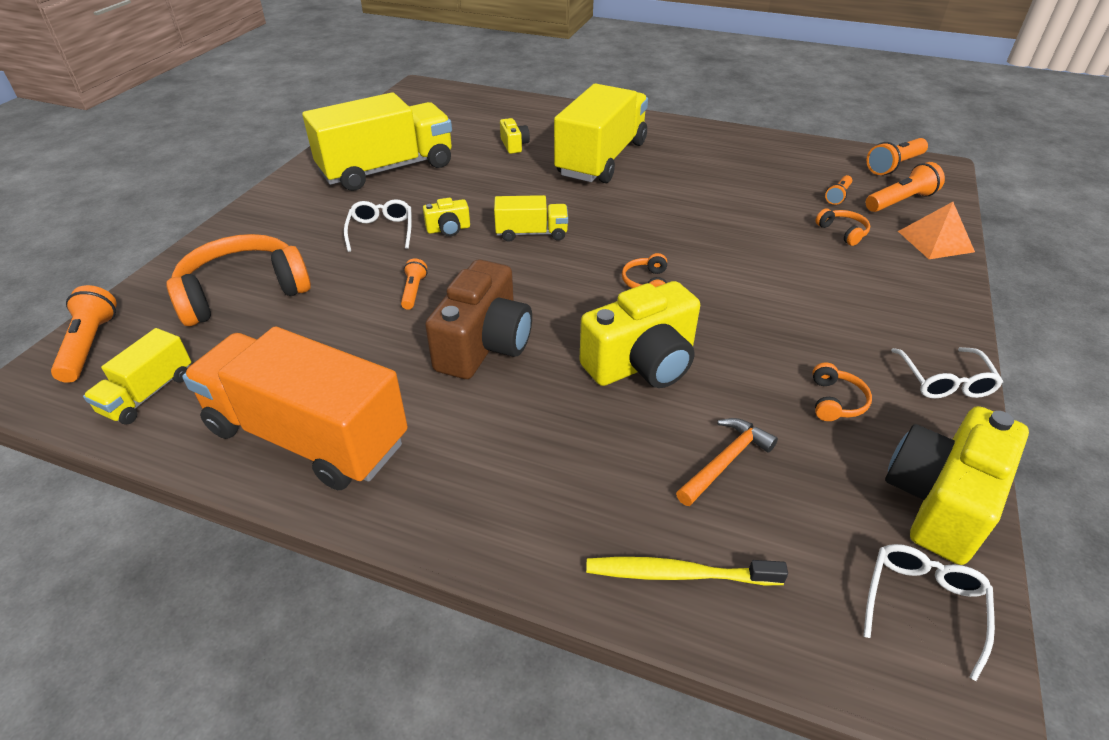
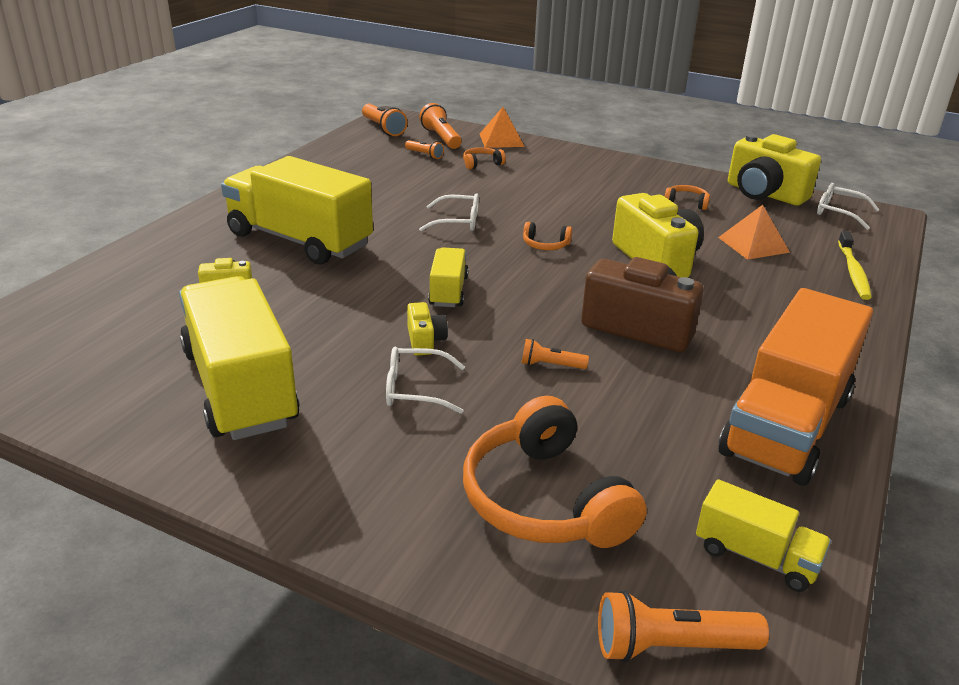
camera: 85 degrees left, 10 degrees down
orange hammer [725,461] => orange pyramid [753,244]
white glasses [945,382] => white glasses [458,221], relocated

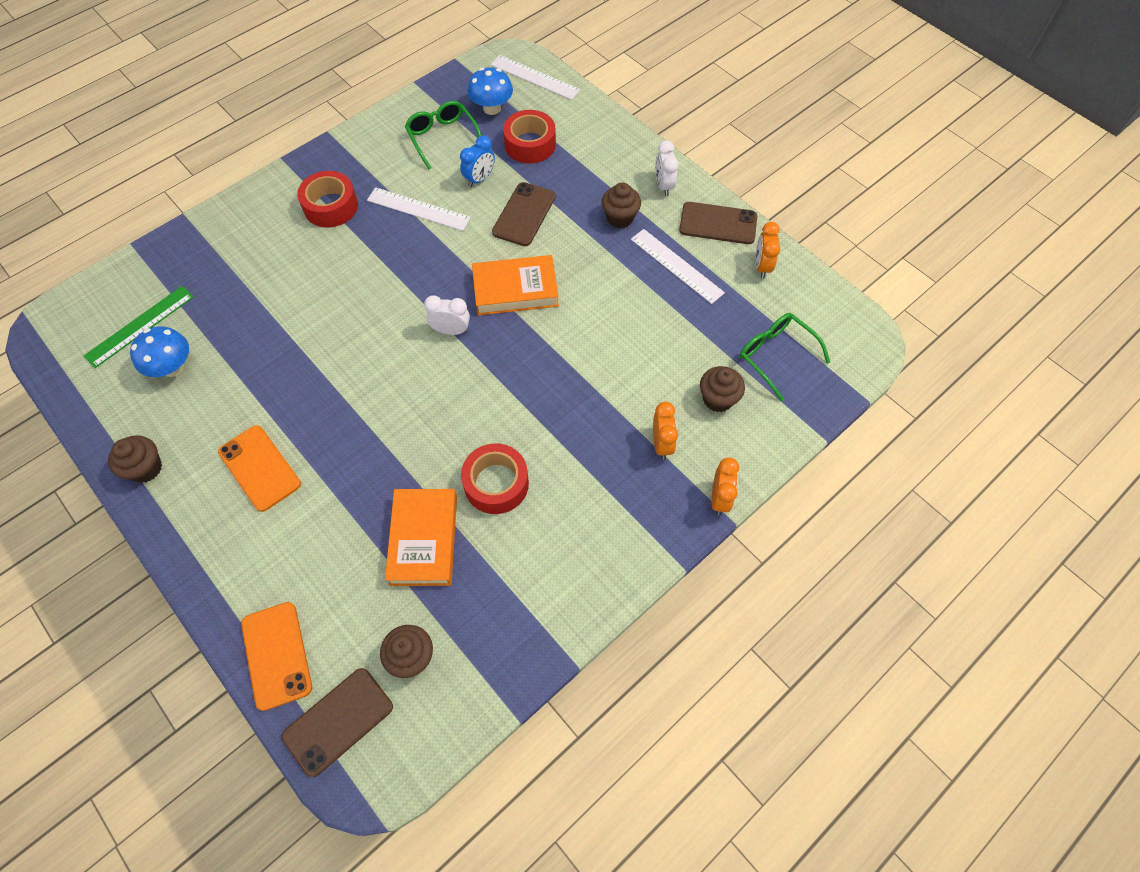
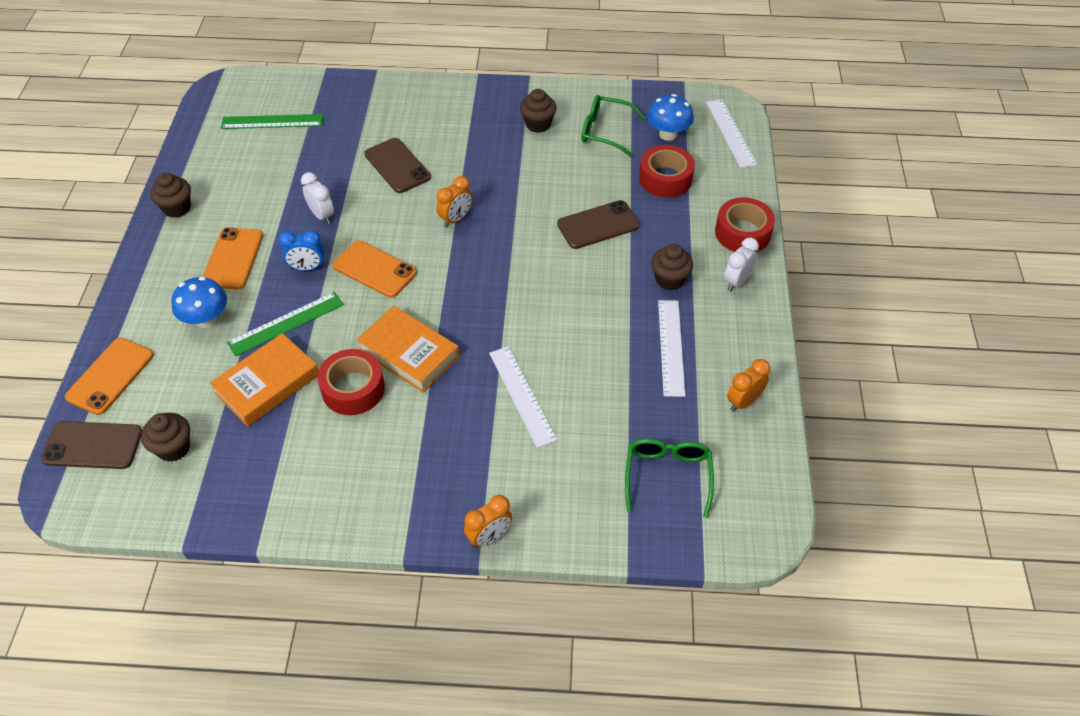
camera: 45 degrees right, 10 degrees down
blue mushroom [172,367] => blue mushroom [206,319], relocated
red tape [331,206] => red tape [742,233], relocated
white ruler [418,209] => white ruler [522,395], relocated
green glasses [442,137] => green glasses [605,131], 90 degrees counterclockwise
white clock [451,330] => white clock [322,215], relocated
blue clock [479,179] => blue clock [307,268], relocated
orange book [515,290] => orange book [409,353], relocated
orange clock [661,444] => orange clock [455,219], relocated
brown phone [718,223] => brown phone [397,166], relocated
brown cupcake [718,399] => brown cupcake [538,124], relocated
nothing => green ruler [286,323]
nothing => orange phone [374,269]

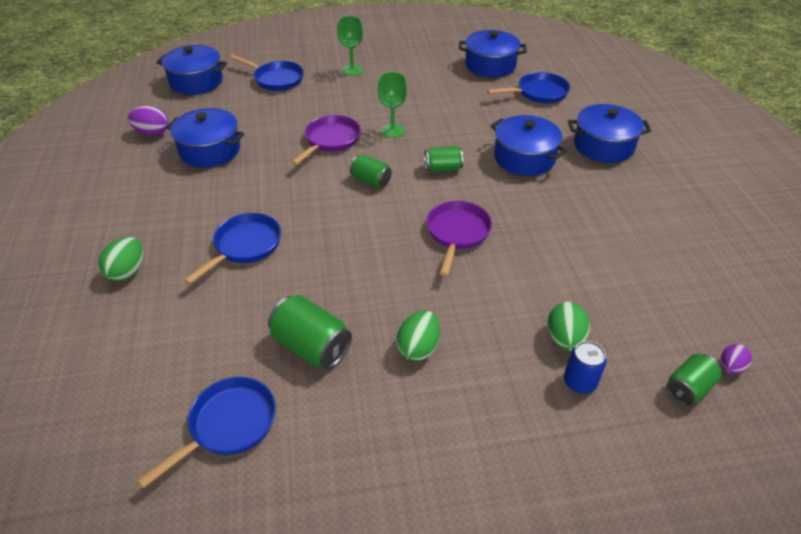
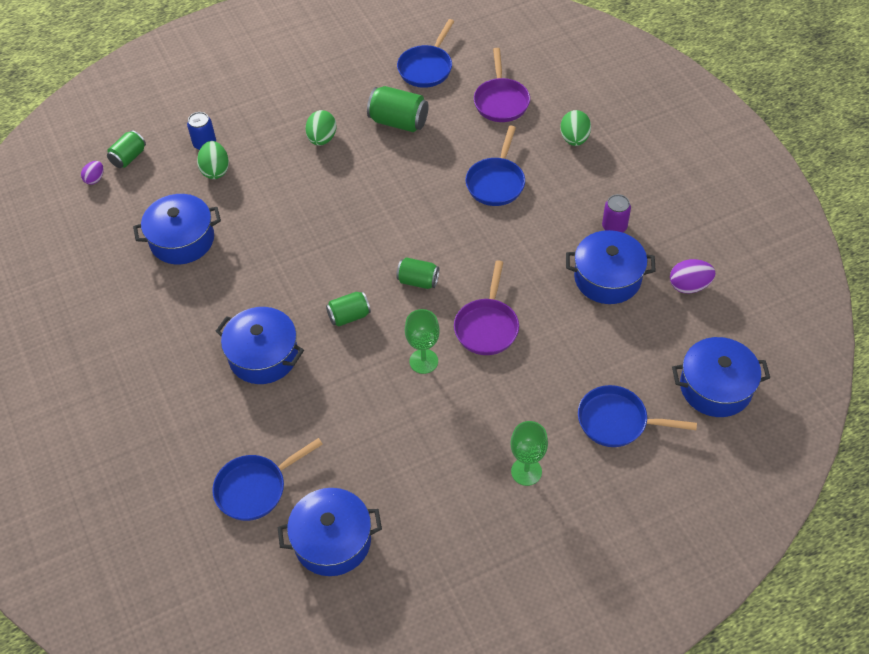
camera: 165 degrees right, 10 degrees up
purple pan [457,234] => purple pan [501,101], relocated
blue pot [603,146] => blue pot [182,240], relocated
nothing => purple can [614,226]

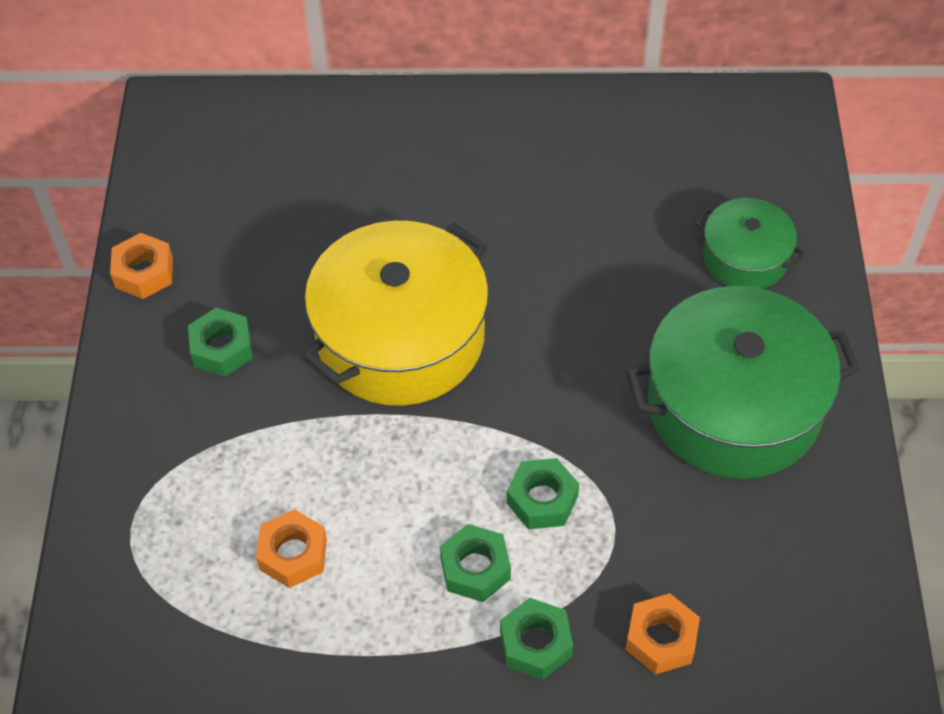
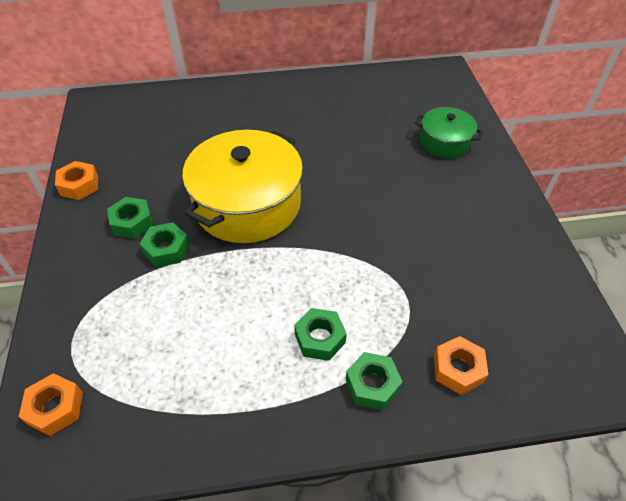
camera: 10 degrees left, 5 degrees down
orange nut [293,554] => orange nut [55,408], relocated
green nut [542,499] => green nut [166,249], relocated
green pot [733,406] => nothing

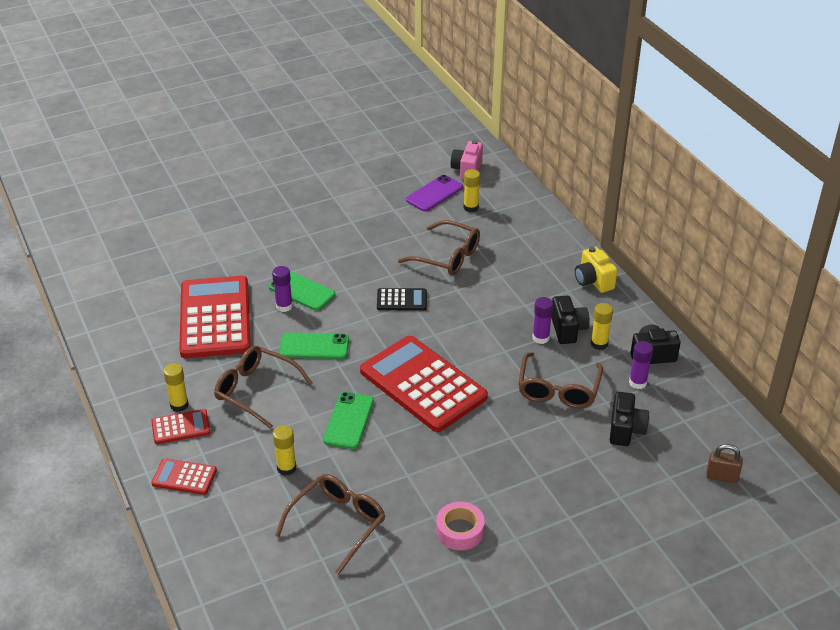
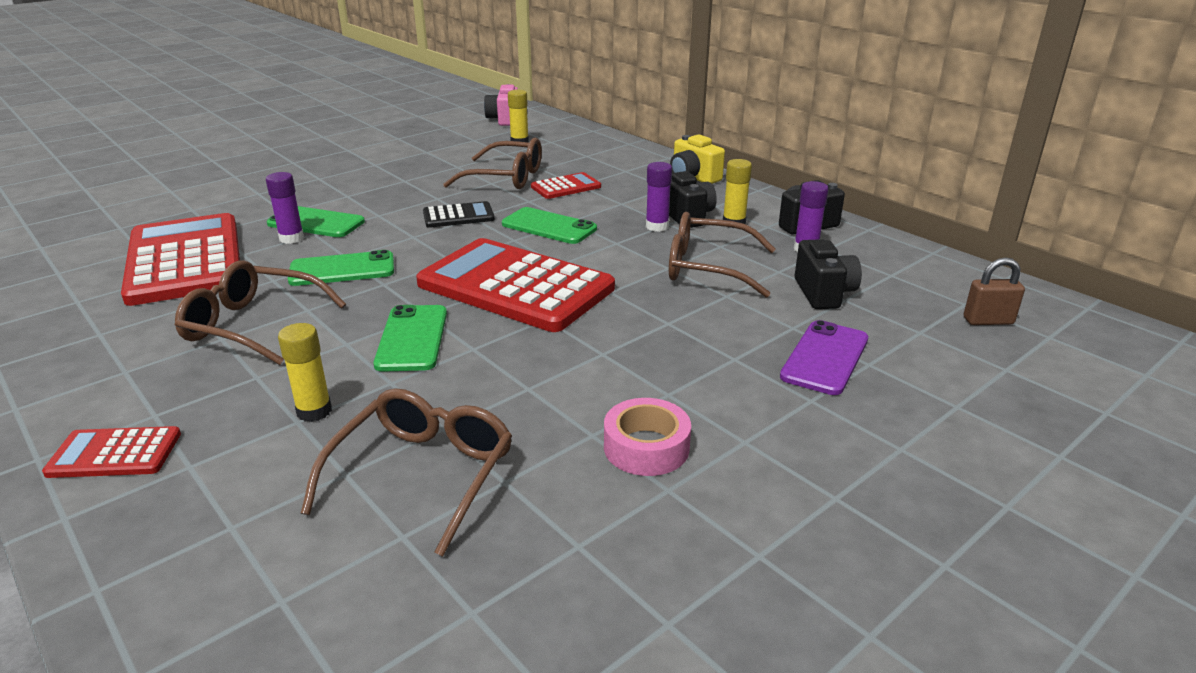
camera: 15 degrees left, 10 degrees down
red calculator [181,427] => red calculator [566,187], relocated
yellow glue stick [179,405] => nothing
purple phone [434,194] => purple phone [825,358], relocated
brown glasses [558,389] => brown glasses [708,268], 105 degrees clockwise
nothing => green phone [549,227]

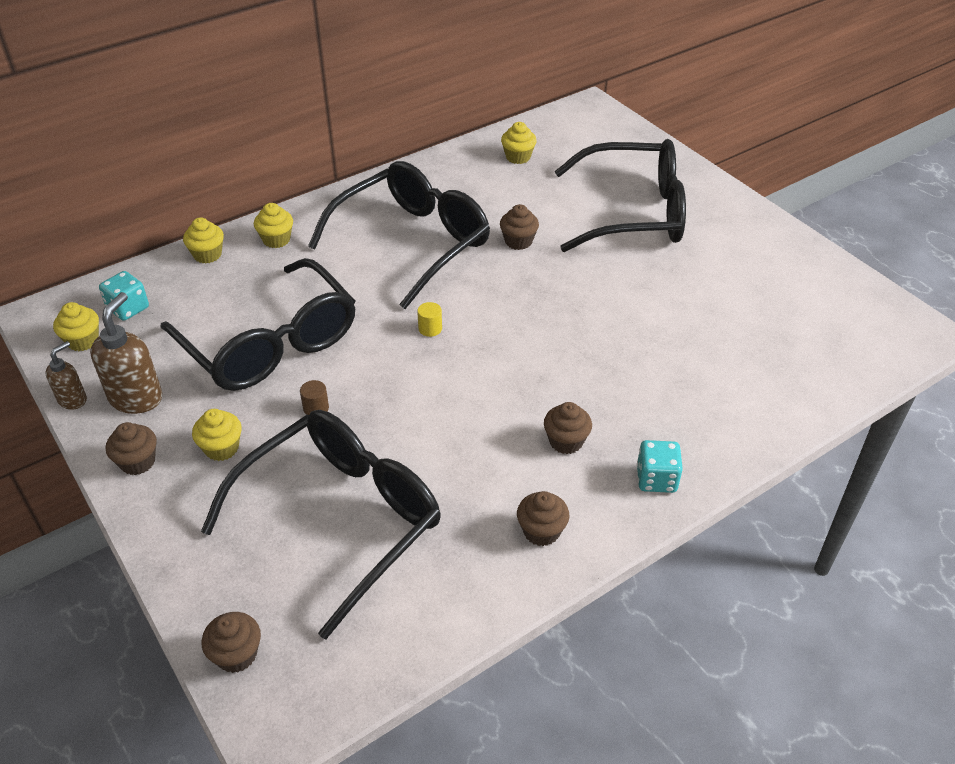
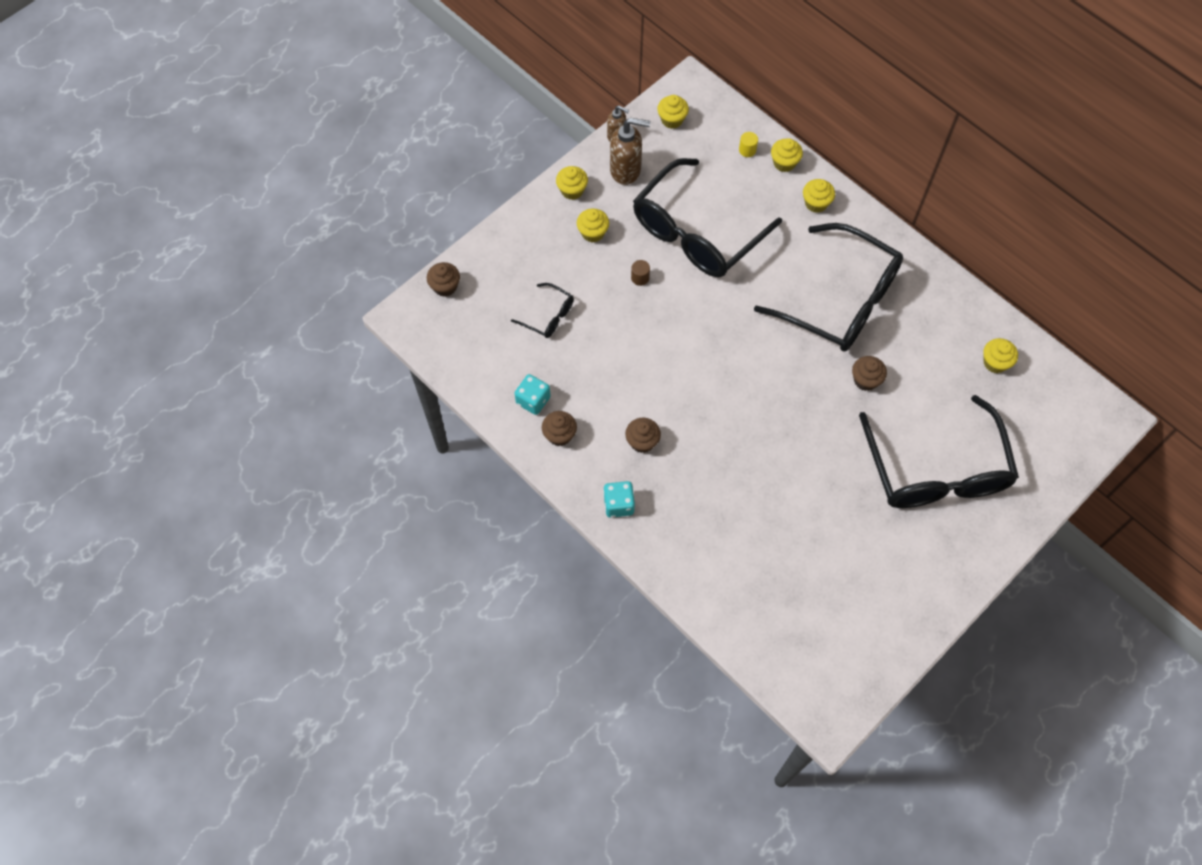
camera: 80 degrees right, 20 degrees up
turquoise dice [128,308] => turquoise dice [533,400], relocated
brown cupcake [138,462] => yellow cupcake [572,190]
black glasses [341,518] => black glasses [548,316], x0.43
yellow cylinder [430,328] => yellow cylinder [747,150], relocated

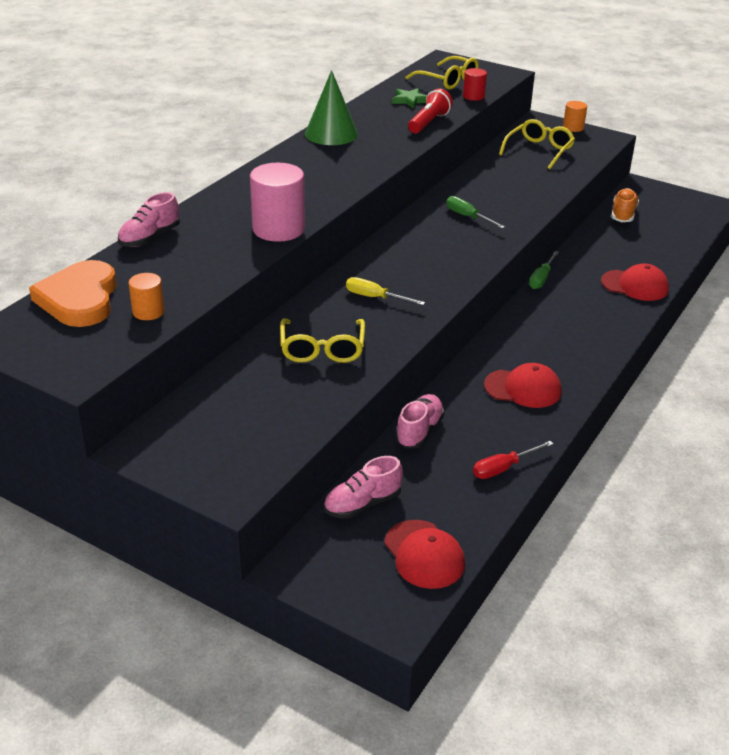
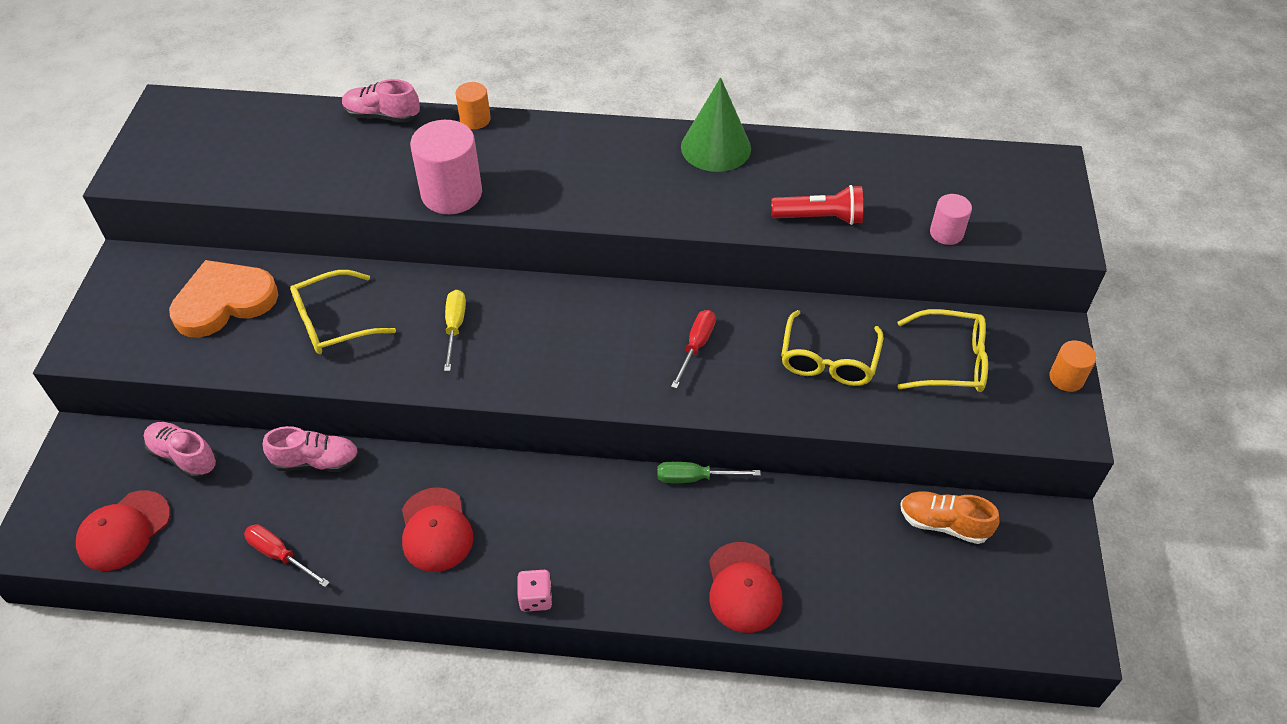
camera: 65 degrees right, 15 degrees up
orange heart [79,299] => orange heart [224,302], relocated
orange cylinder [148,312] => orange cylinder [475,119], relocated
green star [410,100] => nothing
yellow glasses [447,80] => yellow glasses [828,360], relocated
green screwdriver [468,217] => red screwdriver [696,346]
red cylinder [473,96] => pink cylinder [946,233]
orange shoe [623,214] => orange shoe [943,524], 150 degrees counterclockwise
nothing => pink dice [536,598]

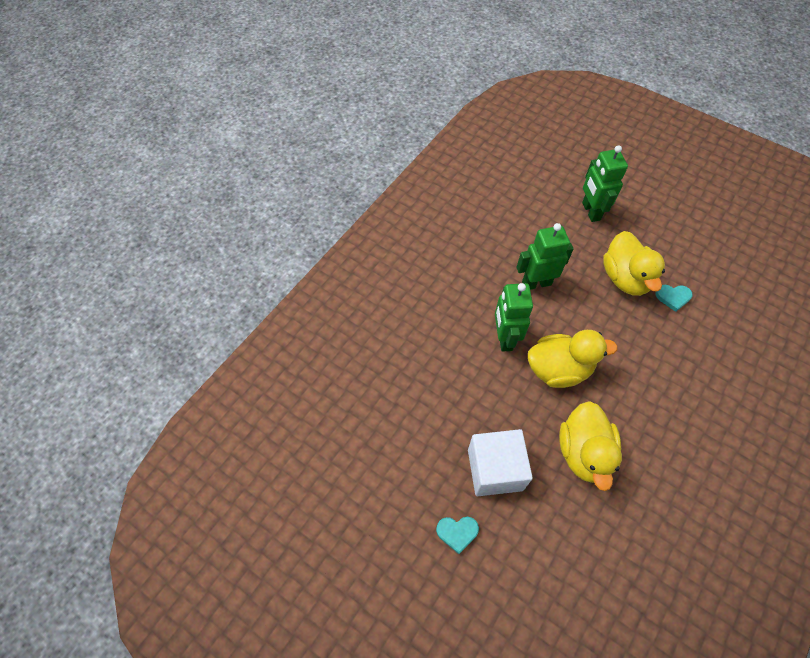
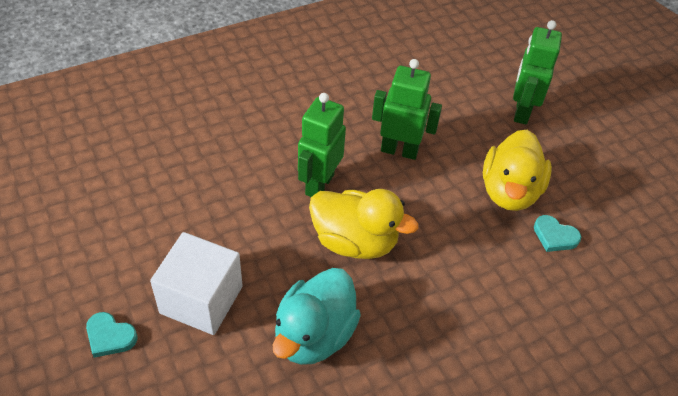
camera: 25 degrees right, 10 degrees down
yellow duck [583,452] => turquoise duck [314,335]

